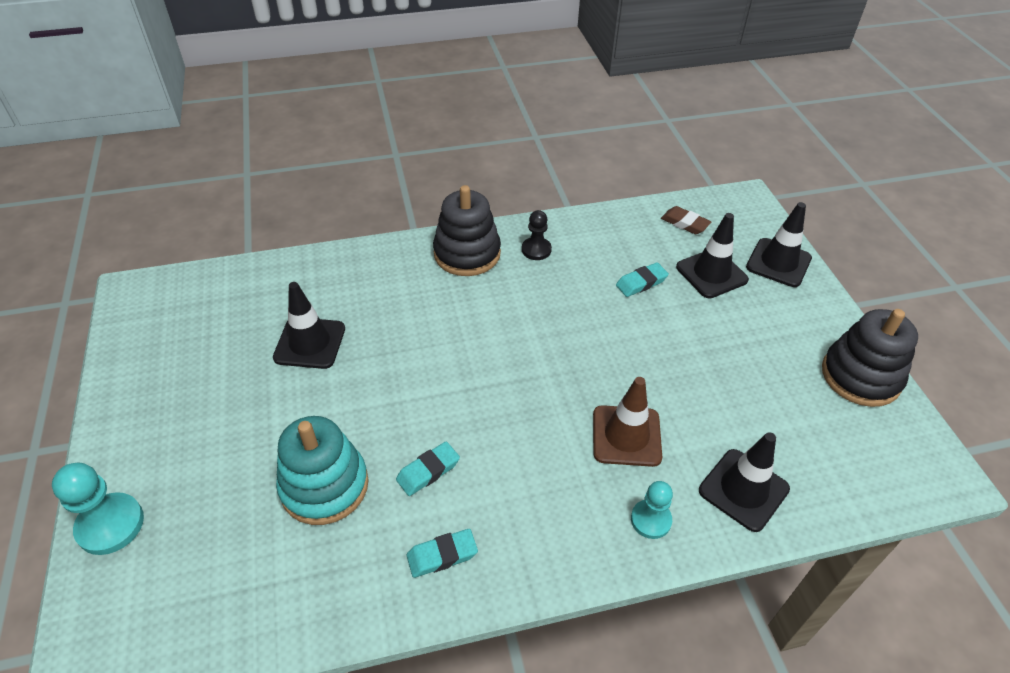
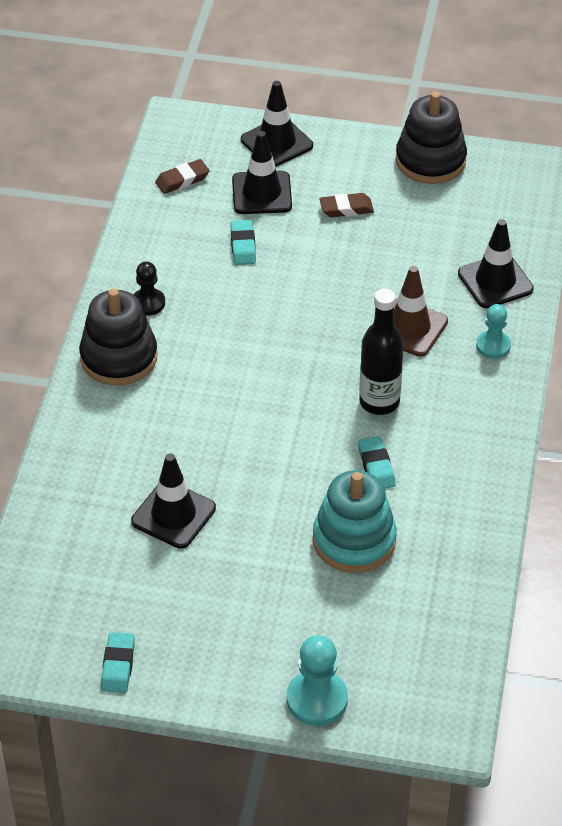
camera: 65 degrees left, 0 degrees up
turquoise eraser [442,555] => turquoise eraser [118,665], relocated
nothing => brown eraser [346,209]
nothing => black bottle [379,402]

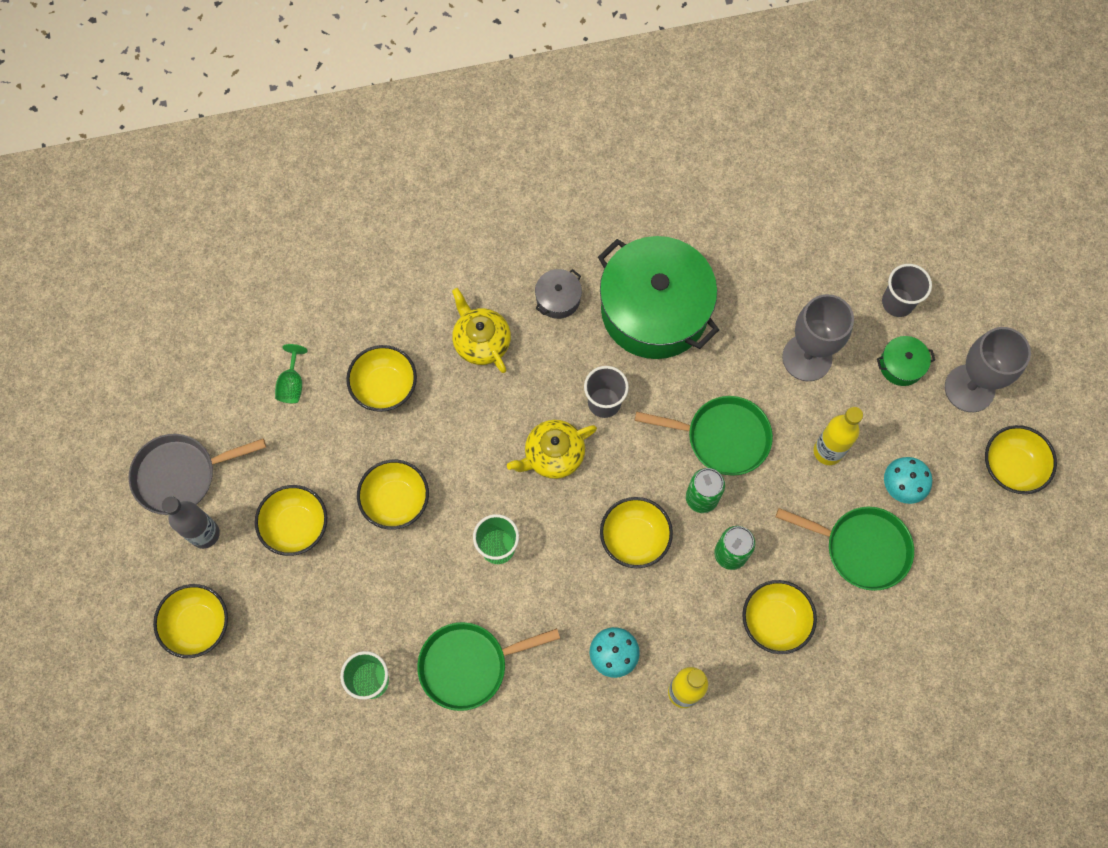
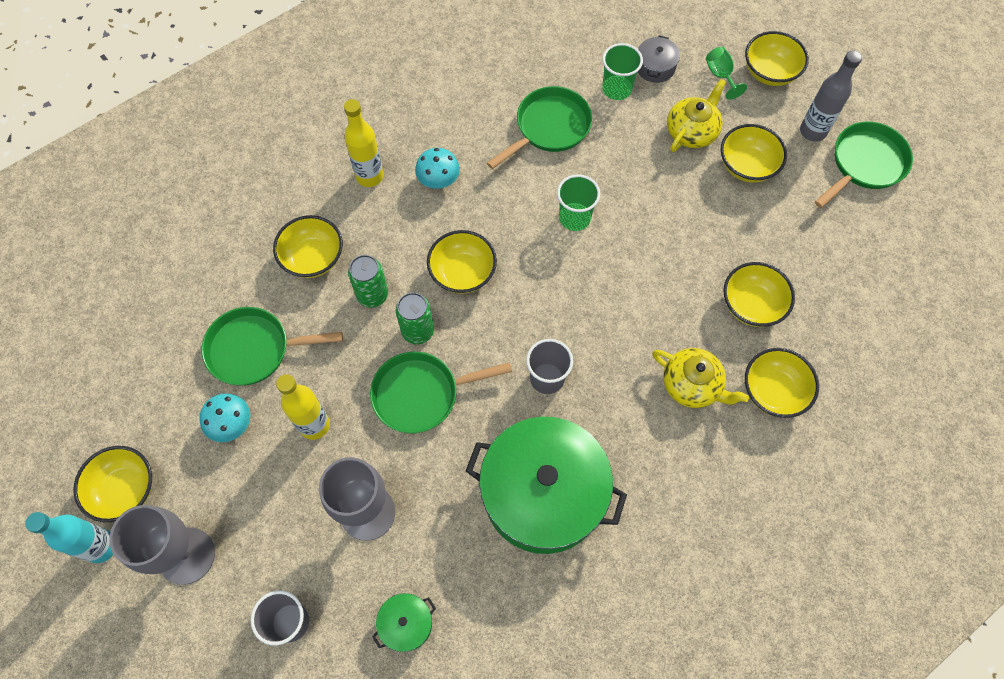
camera: 155 degrees right, 5 degrees down
grey pan [181,475] => green pan [864,164]
green goblet [292,384] => green goblet [720,75], relocated
yellow bowl [396,501] => yellow bowl [773,391], relocated
yellow teapot [553,455] => yellow teapot [692,131], relocated
grey pot [558,299] => grey pot [655,67], relocated
green pot [901,365] => green pot [406,624], relocated
nothing => turquoise bottle [101,546]

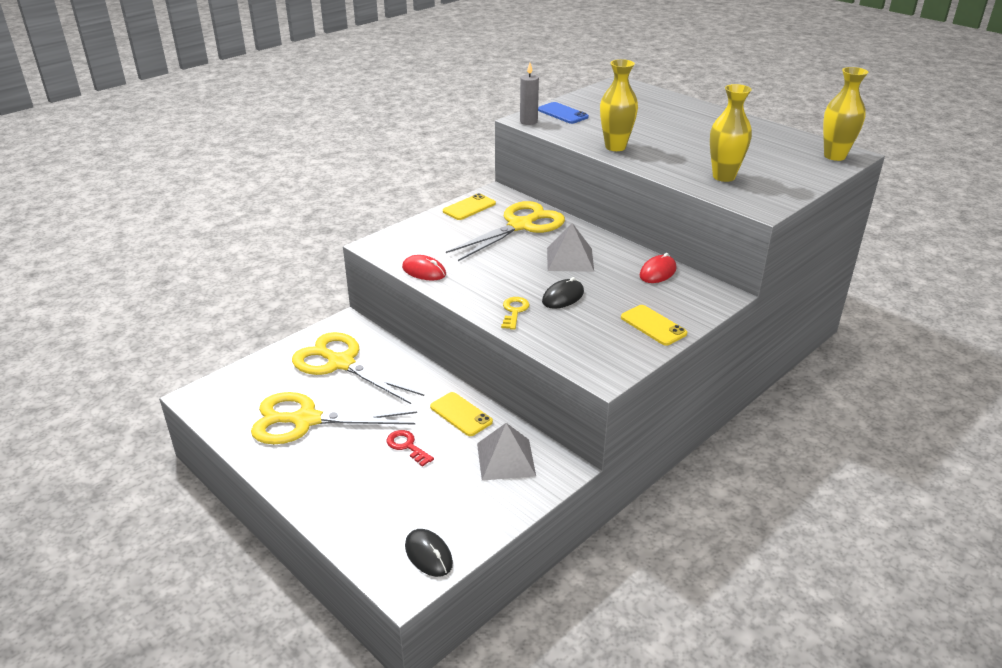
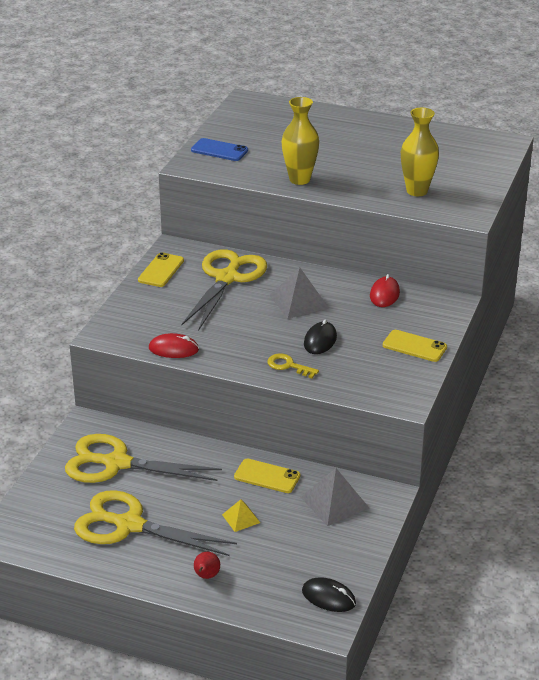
camera: 25 degrees left, 0 degrees up
yellow scissors [306,420] => yellow scissors [129,525], 45 degrees clockwise
red key [407,446] => yellow pyramid [241,518]
yellow key [514,311] => yellow key [288,366], 45 degrees counterclockwise
grey candle [528,122] => nothing
yellow vase [834,156] => nothing
nothing => red pear [206,576]

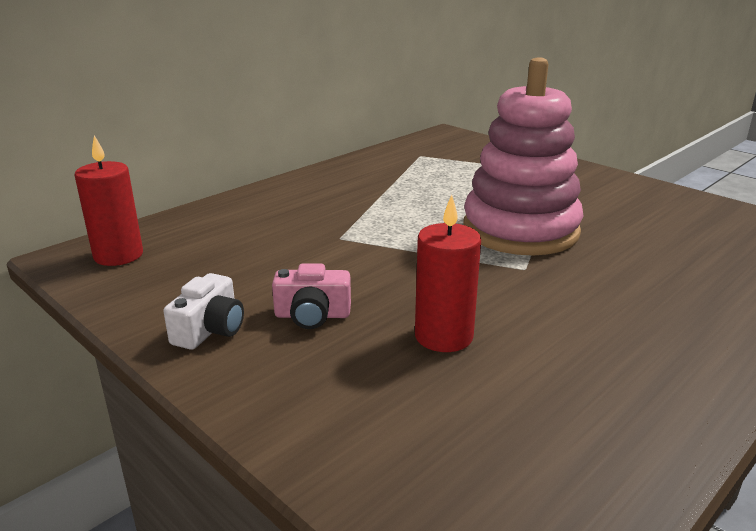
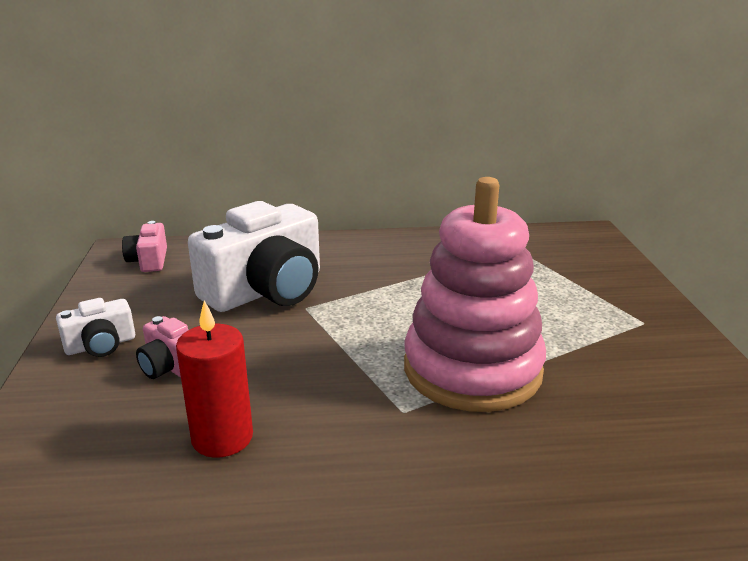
camera: 40 degrees right, 0 degrees up
red candle [118,255] => pink camera [149,261]
nothing => white camera [266,290]

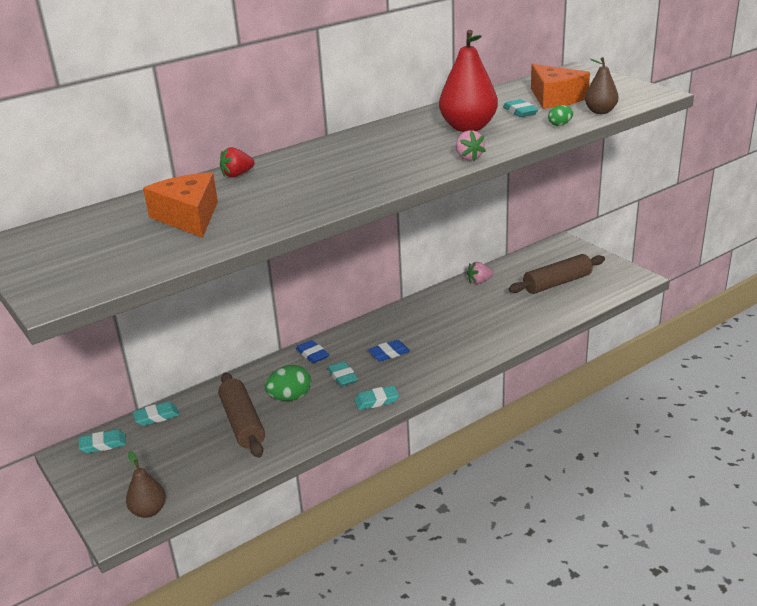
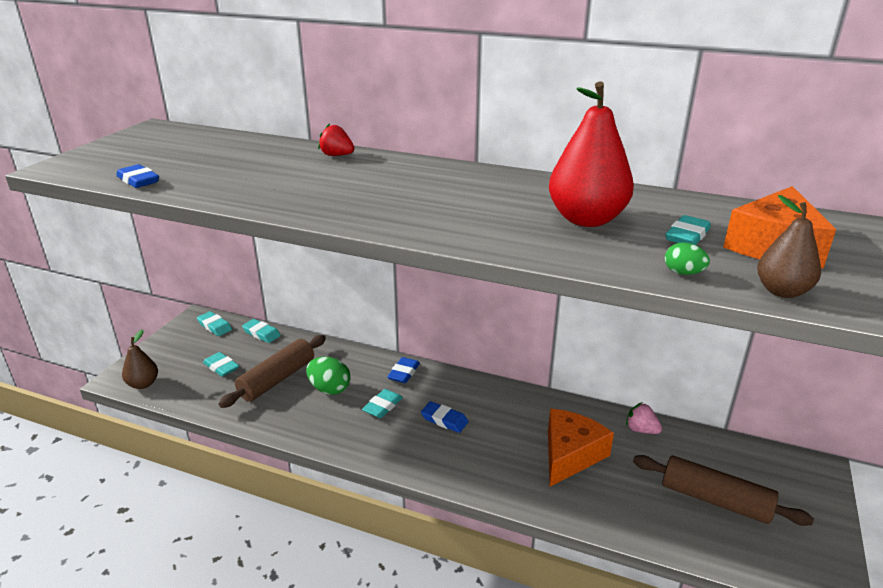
camera: 55 degrees right, 0 degrees up
orange cheese [189,217] => orange cheese [570,455], relocated
turquoise eraser [376,401] => turquoise eraser [221,367], relocated
pink strawberry [468,157] => nothing
nothing => blue eraser [138,180]

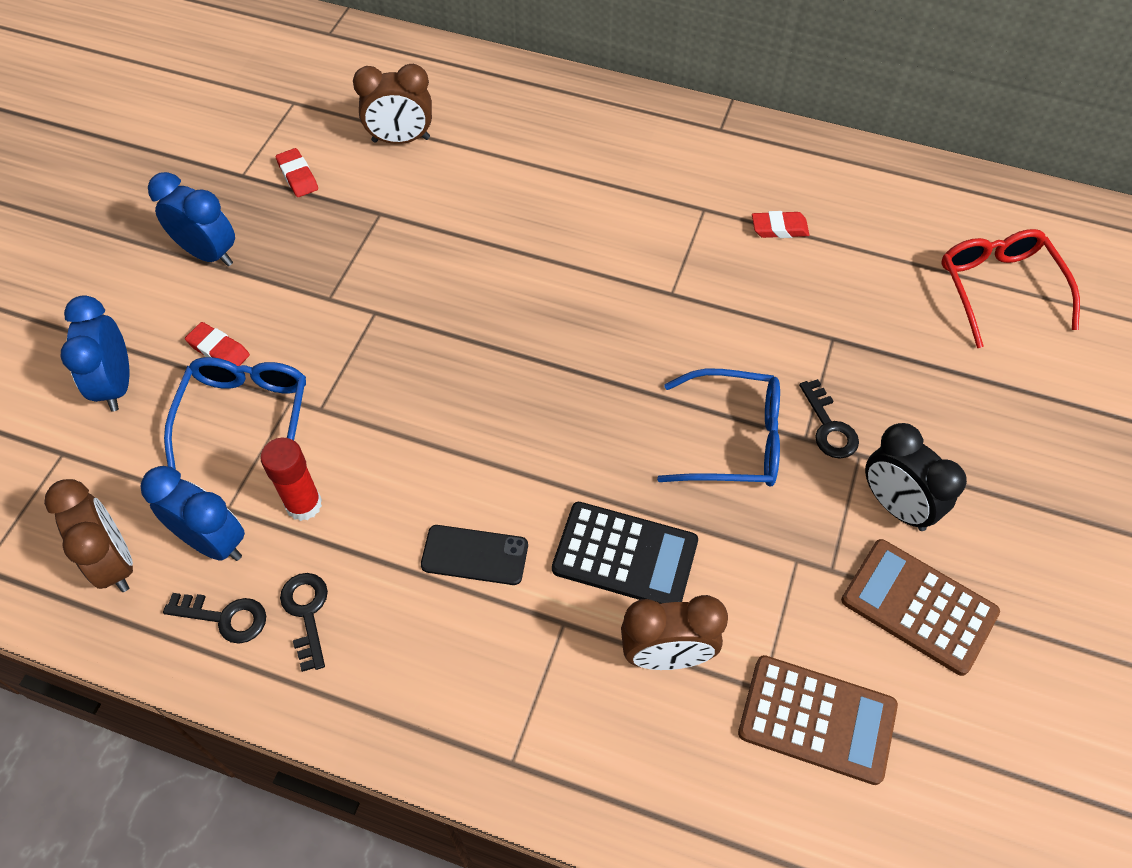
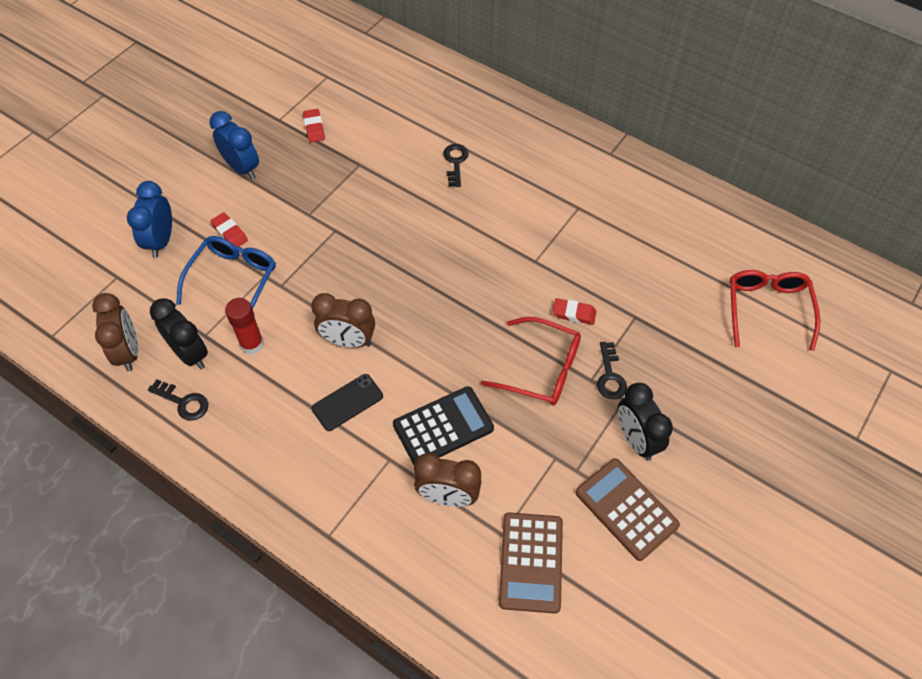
camera: 15 degrees right, 0 degrees up
blue clock [213,542] => black clock [190,354]
black key [307,613] => black key [455,162], relocated
brown clock [401,140] => brown clock [348,341], relocated
black phone [474,555] => black phone [347,402], 60 degrees counterclockwise
black calculator [625,555] => black calculator [443,426], 60 degrees counterclockwise
blue glasses [733,440] => red glasses [541,369]
brown calculator [817,719] => brown calculator [531,562], 60 degrees clockwise
red eraser [779,228] => red eraser [574,313], relocated

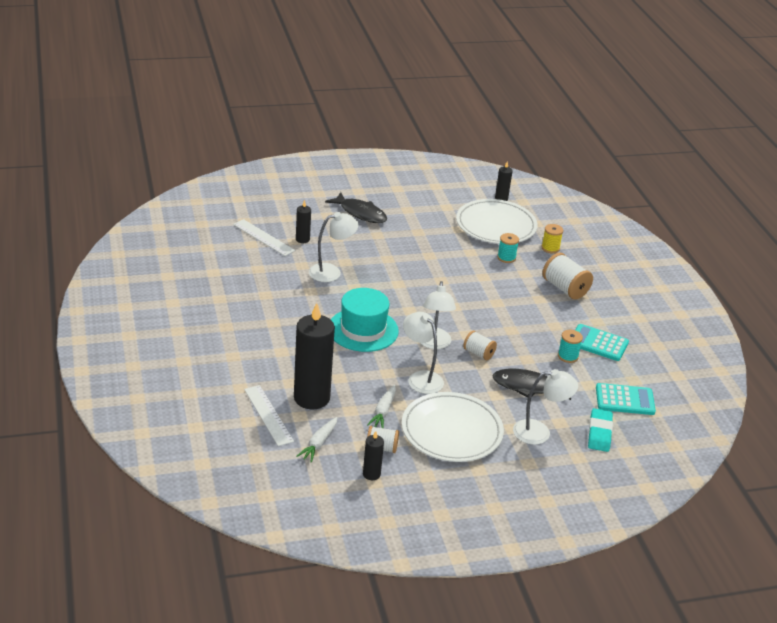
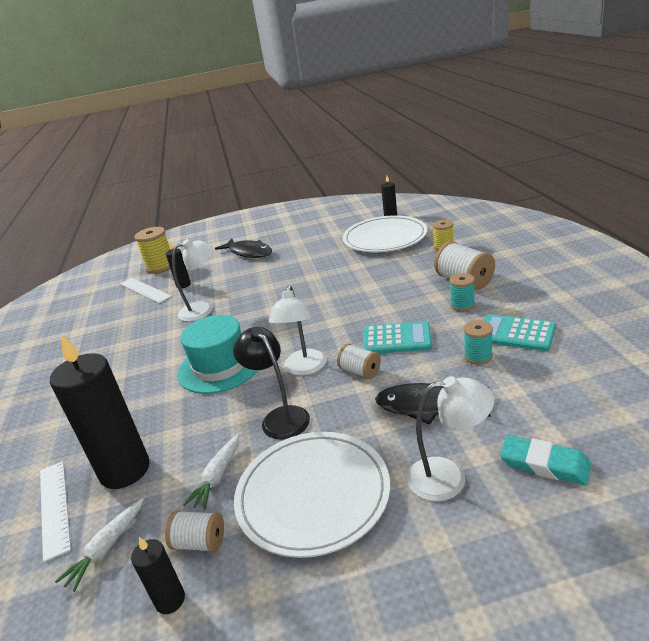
camera: 10 degrees right, 5 degrees down
white lamp [421,378] => black lamp [280,417]
turquoise spool [506,258] => turquoise spool [462,305], relocated
turquoise eraser [599,433] => turquoise eraser [544,464], 75 degrees counterclockwise
turquoise calculator [625,400] => turquoise calculator [396,339], relocated
nothing => yellow spool [161,267]

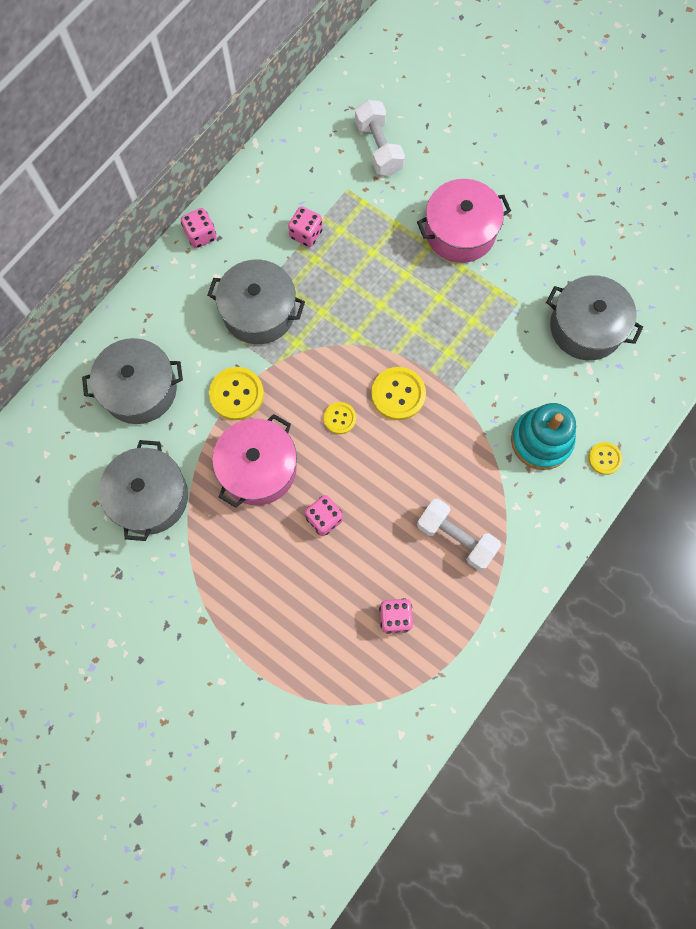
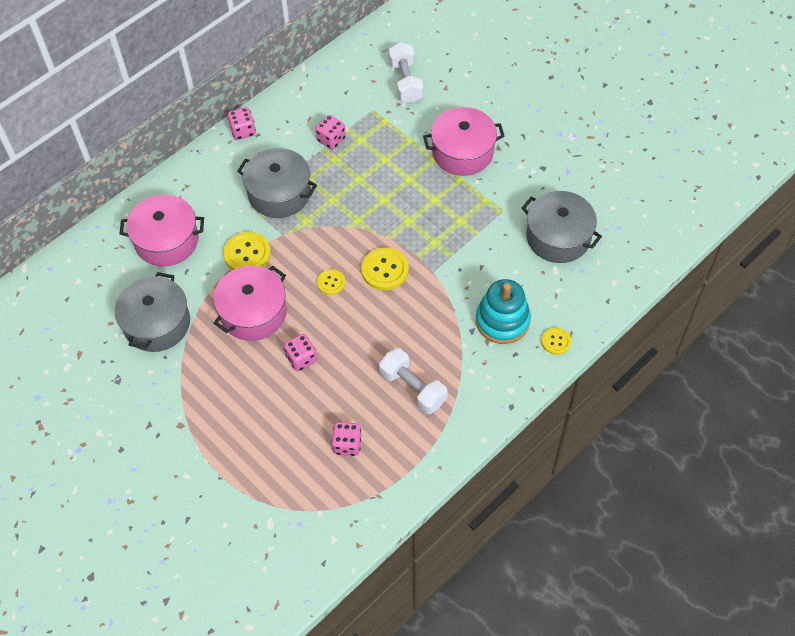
camera: 10 degrees right, 15 degrees down
grey pot [139,389] => pink pot [167,240]

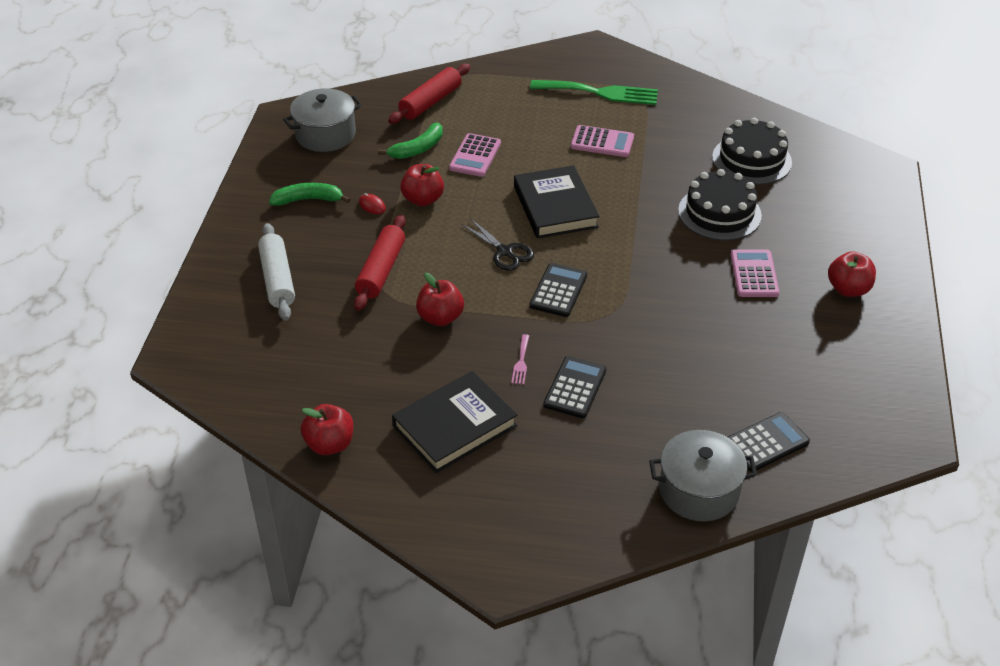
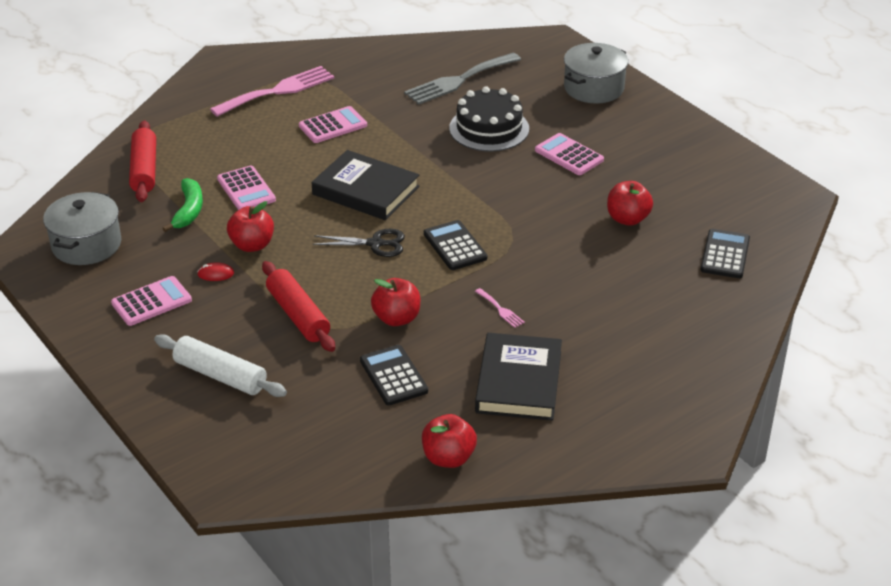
camera: 45 degrees left, 5 degrees down
green banana [308,200] => pink calculator [151,302]
green fork [600,93] => pink fork [278,91]
black calculator [575,388] => black calculator [393,376], relocated
grey pot [699,490] => grey pot [593,88], relocated
black cake [751,160] => grey fork [459,80]
red apple [848,289] => red apple [627,219], relocated

